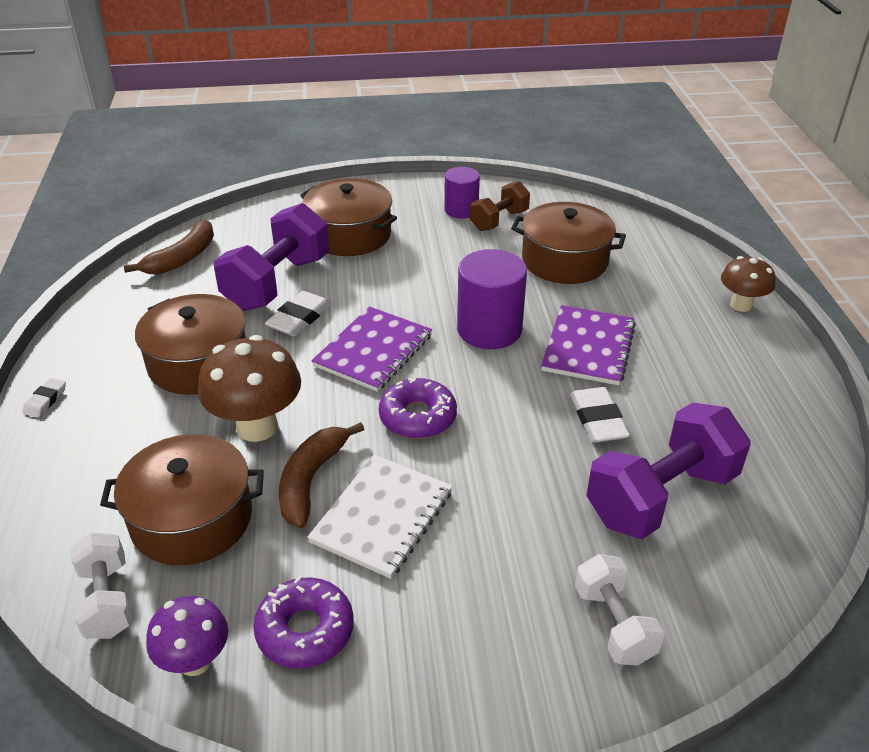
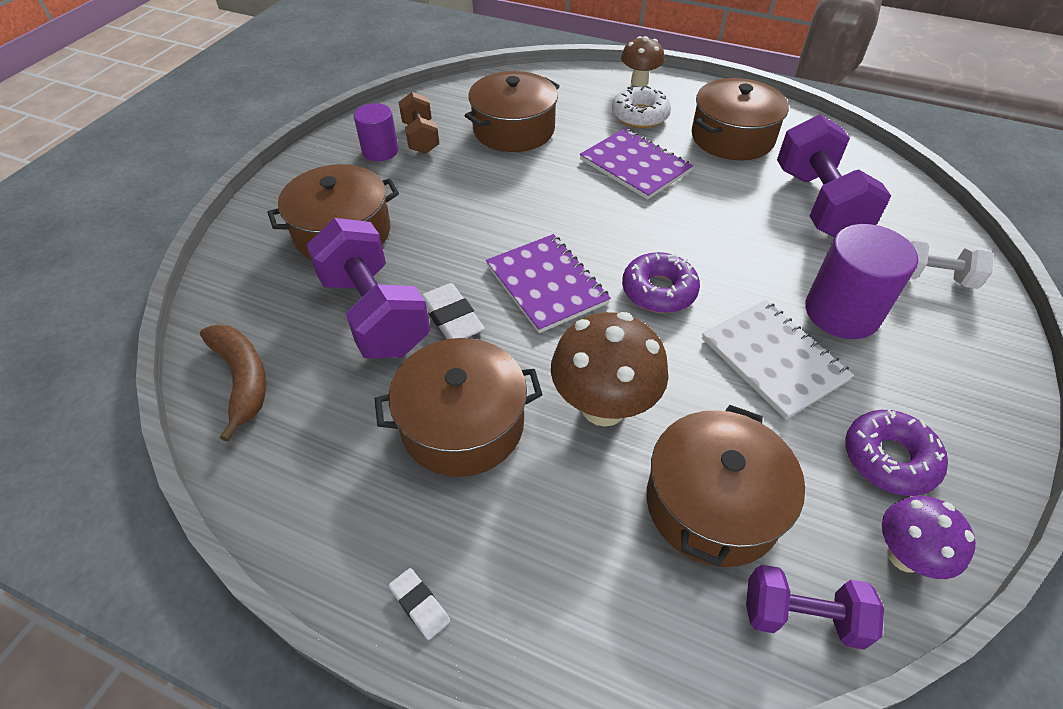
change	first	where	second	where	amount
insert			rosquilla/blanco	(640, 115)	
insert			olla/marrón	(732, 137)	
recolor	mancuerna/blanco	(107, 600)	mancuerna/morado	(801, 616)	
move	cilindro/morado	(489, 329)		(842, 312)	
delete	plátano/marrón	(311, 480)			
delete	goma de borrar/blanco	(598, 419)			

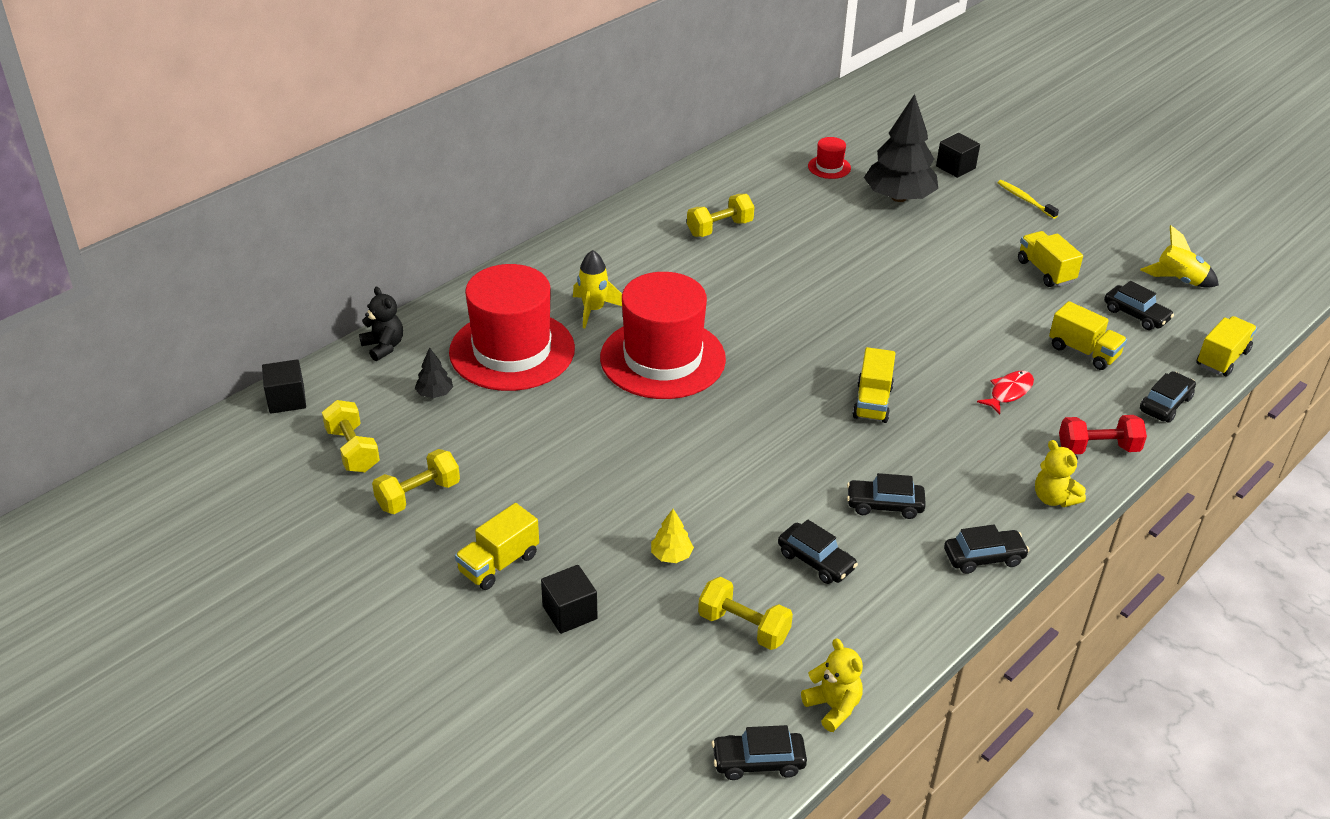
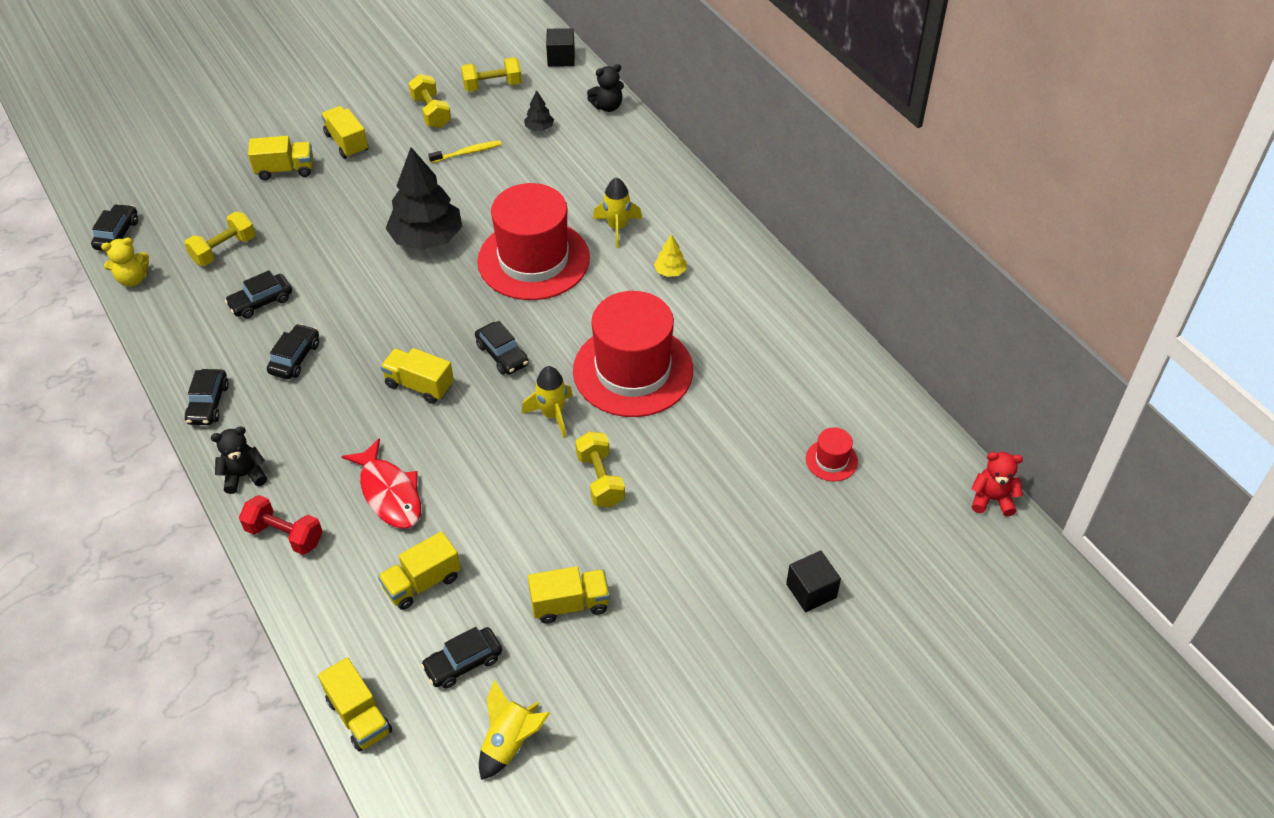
change	first	where	second	where	amount
recolor	osito/amarillo	(1054, 498)	osito/negro	(244, 475)	
rotate	mancuerna/rojo	(1098, 448)		(284, 535)	75 degrees counterclockwise
replace	cubo/negro	(569, 612)	camión/amarillo	(285, 170)	
resize	pez/rojo	(1009, 392)		(389, 493)	x1.58
move	árbol/negro	(899, 197)		(427, 238)	
move	cepillo de dientes/amarillo	(1025, 200)		(467, 153)	
move	coche/negro	(1165, 404)		(502, 355)	
insert			cohete/amarillo	(552, 414)	
move	sombrero/rojo	(512, 350)		(633, 370)	
move	mancuerna/amarillo	(720, 228)		(600, 480)	
move	árbol/amarillo	(671, 555)		(670, 271)	
insert			osito/rojo	(992, 499)	

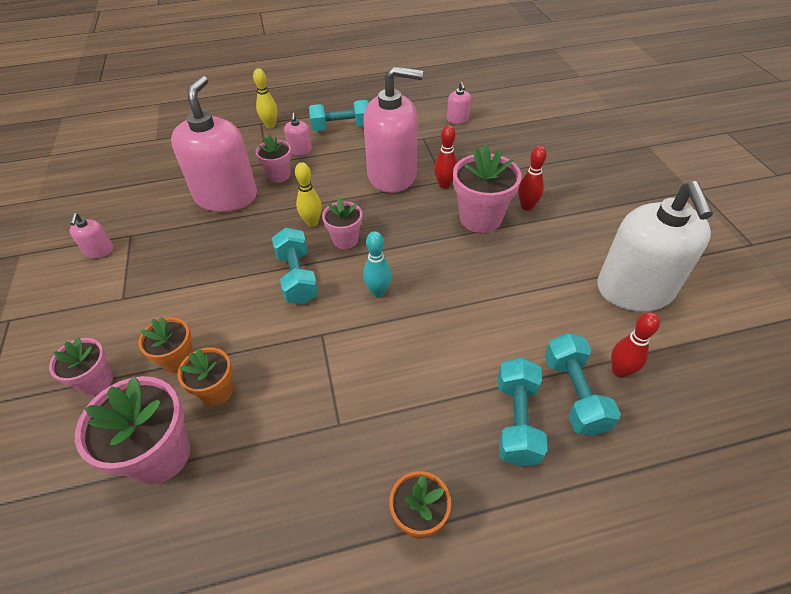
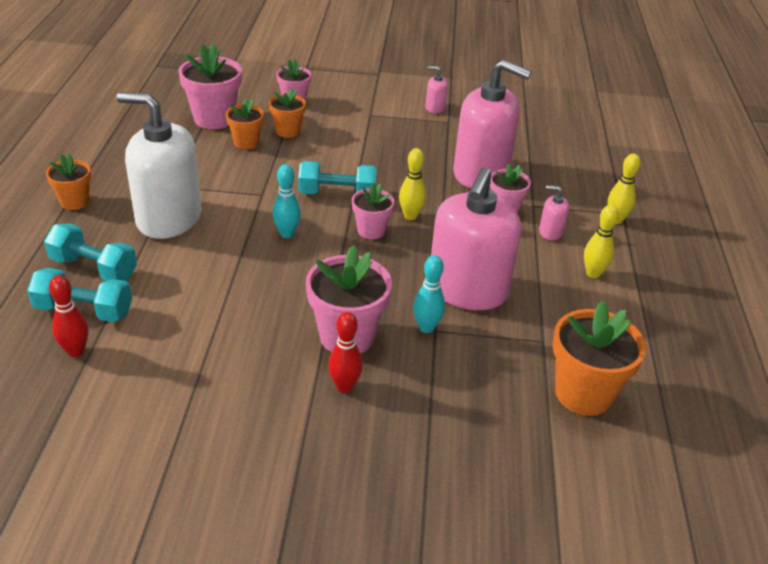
change	first	where	second	where	amount
move	dispensador de jabón/blanco	(634, 290)		(169, 218)	
recolor	bolo/rojo	(444, 185)	bolo/turquesa	(426, 327)	
replace	dispensador de jabón/rosa	(457, 119)	maceta/naranja	(583, 394)	
replace	mancuerna/turquesa	(341, 128)	bolo/amarillo	(593, 273)	

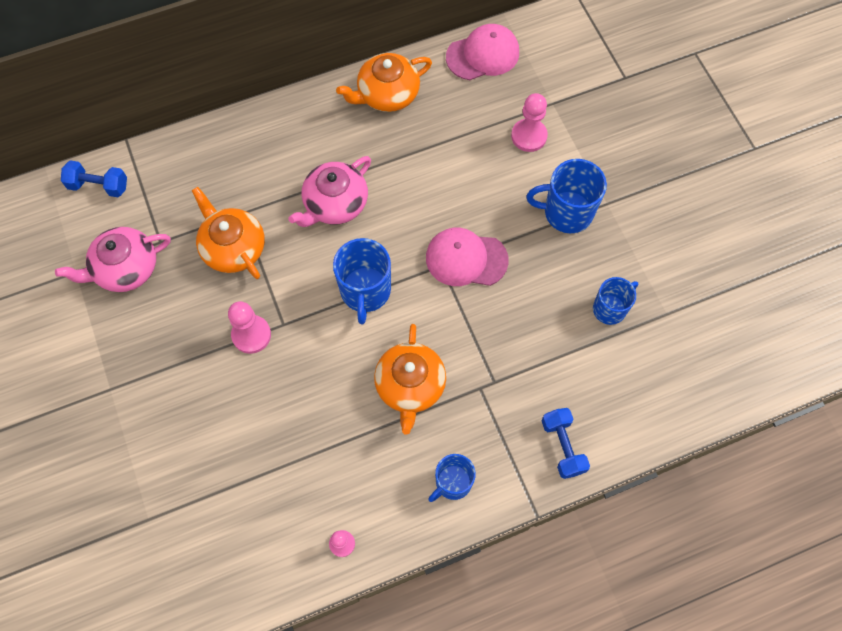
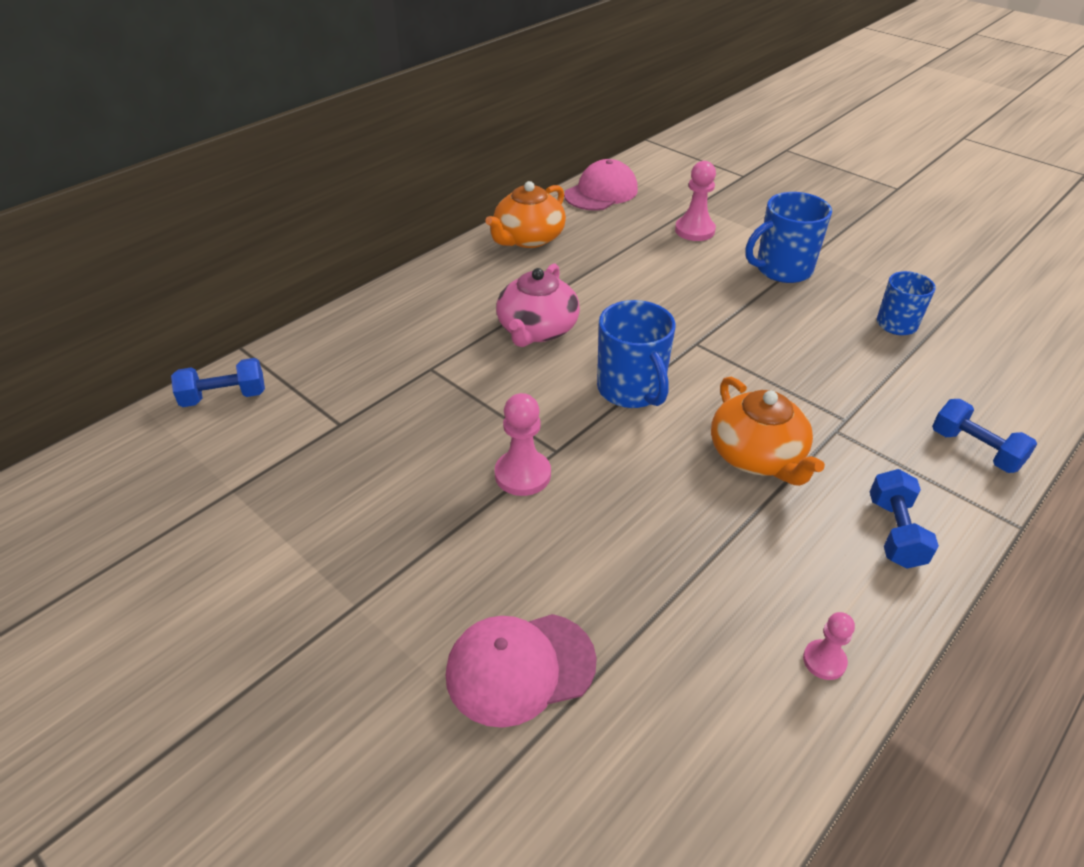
change	first	where	second	where	amount
move	gorra/rosa	(466, 259)		(520, 668)	
replace	taza/azul	(452, 483)	mancuerna/azul	(895, 532)	
delete	tetera/rosa	(125, 268)			
delete	tetera/naranja	(233, 247)			

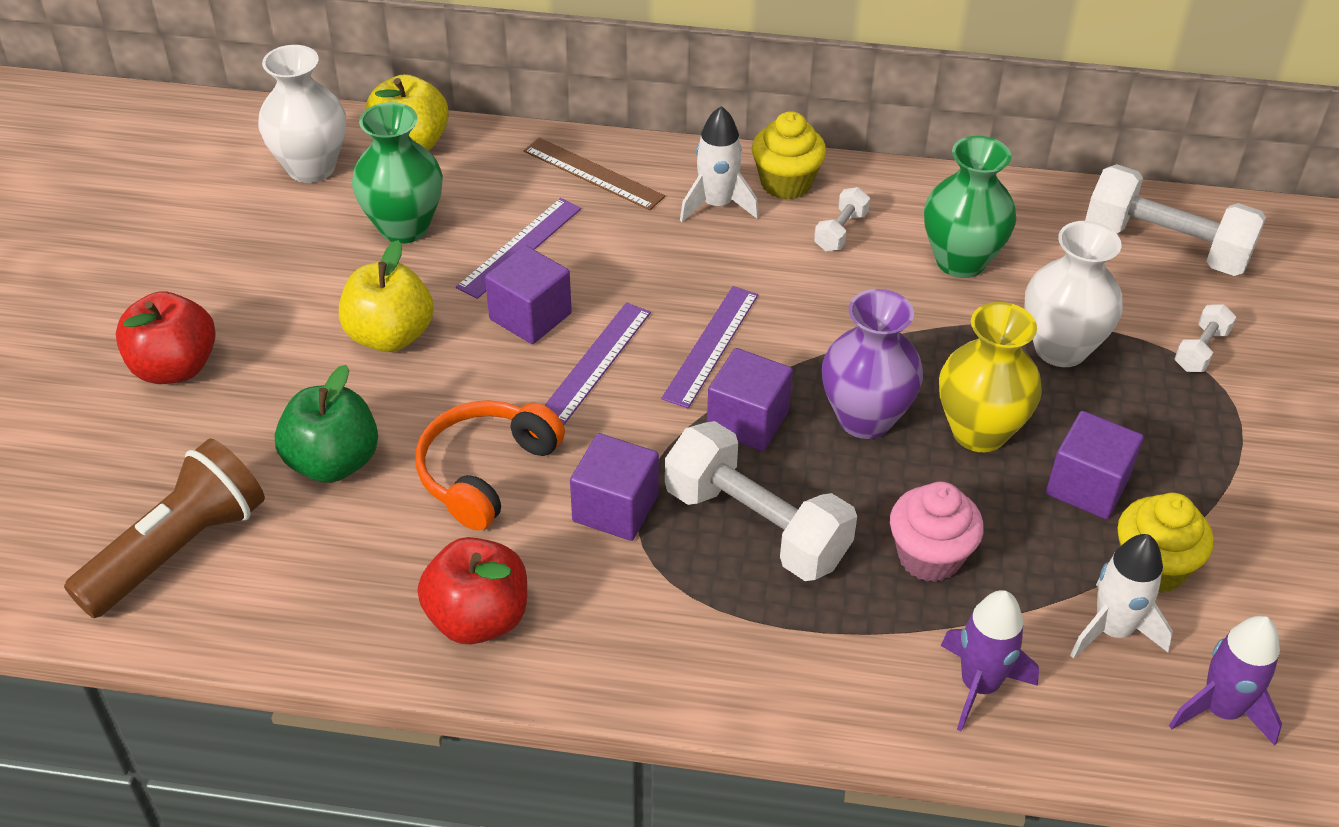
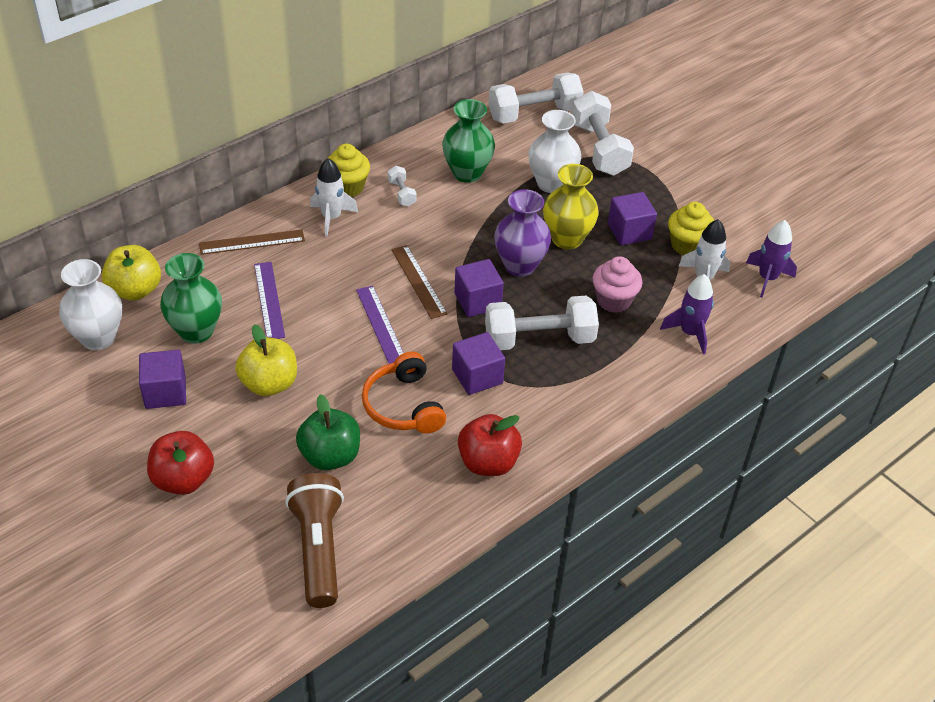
change	first	where	second	where	amount
move	cubo/morado	(530, 316)		(165, 392)	
recolor	regla/morado	(711, 345)	regla/marrón	(418, 281)	
resize	mancuerna/blanco	(1200, 350)		(599, 149)	x2.15

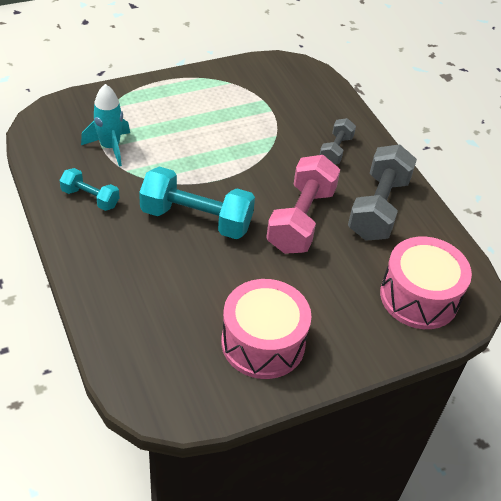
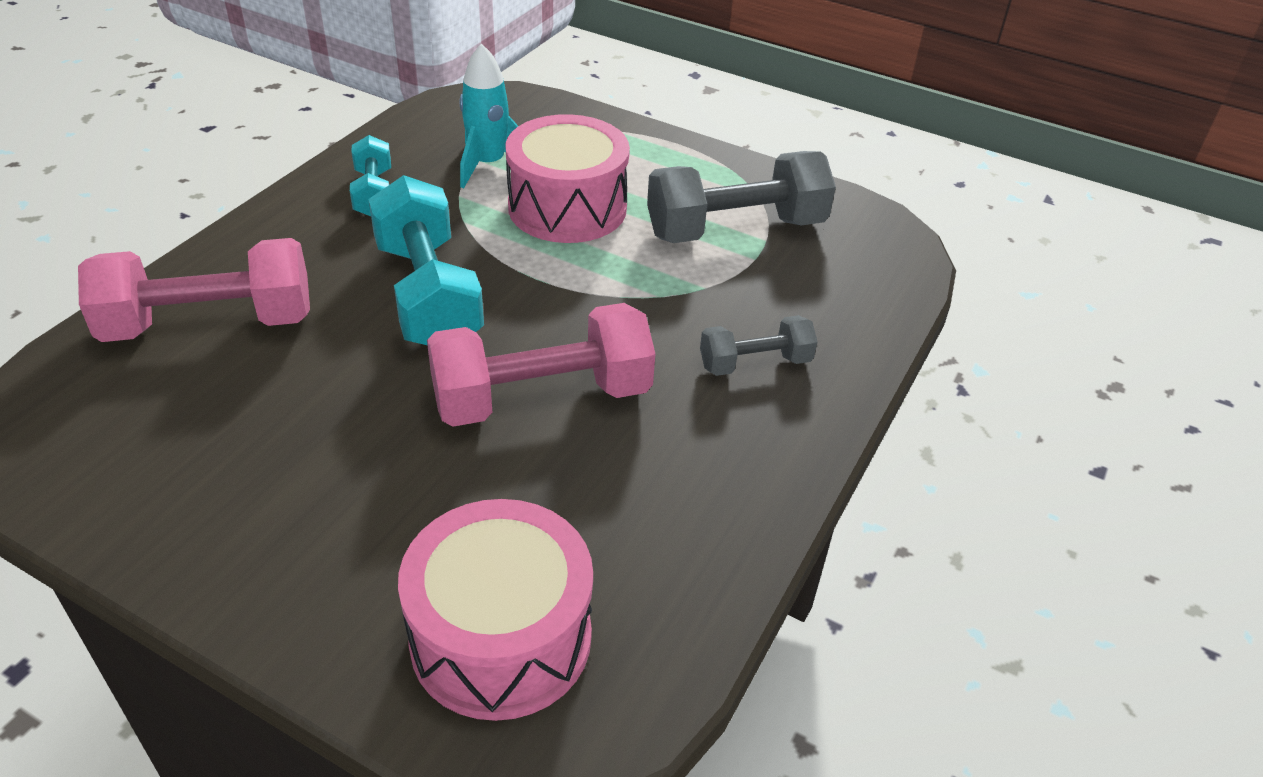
change	first	where	second	where	amount
insert			mancuerna/rosa	(210, 324)	
move	tambor/rosa	(263, 343)		(567, 207)	
move	mancuerna/gris	(378, 208)		(735, 229)	

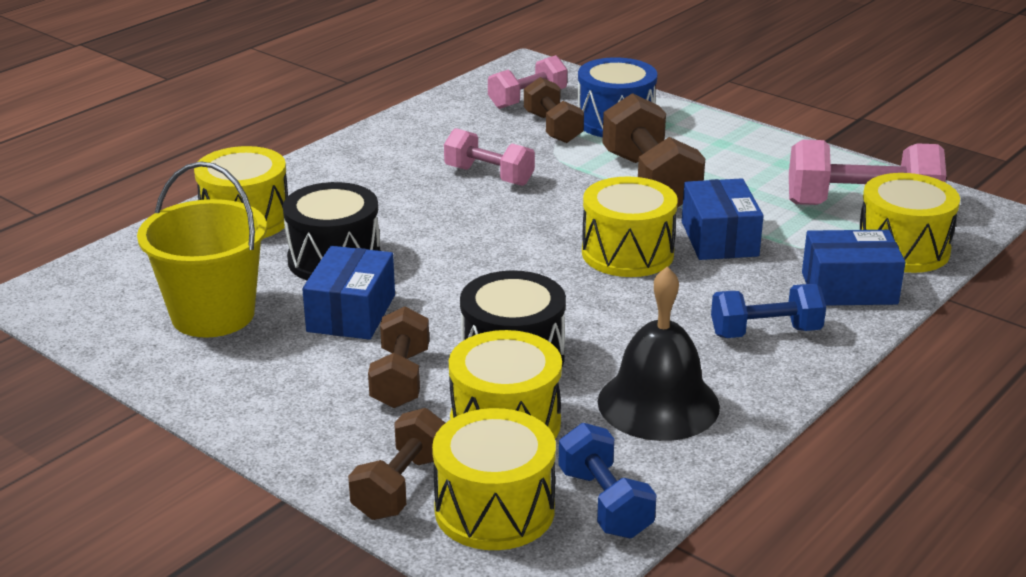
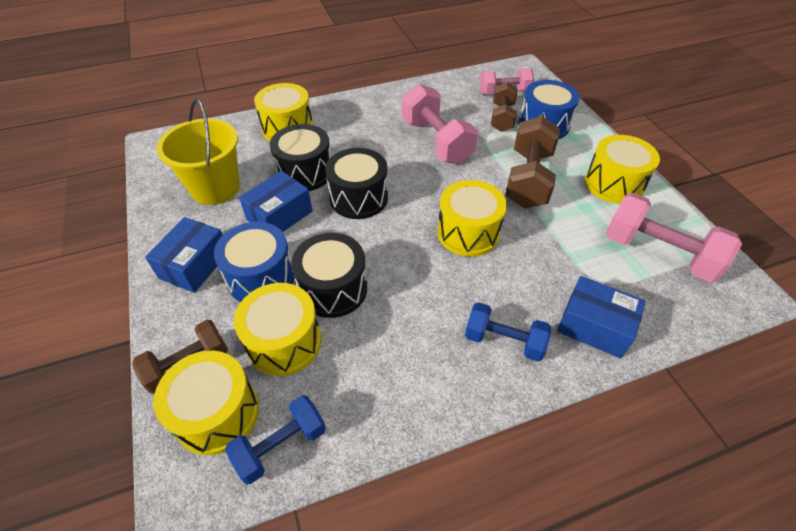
change	first	where	second	where	amount
move	caja/azul	(719, 239)		(195, 265)	
replace	mancuerna/marrón	(400, 378)	tambor/azul	(261, 277)	
rotate	mancuerna/azul	(605, 503)		(281, 445)	45 degrees clockwise
insert			tambor/negro	(358, 198)	
resize	mancuerna/rosa	(489, 176)		(436, 141)	x1.59
move	tambor/amarillo	(902, 249)		(614, 184)	
delete	campana/negro	(658, 403)			

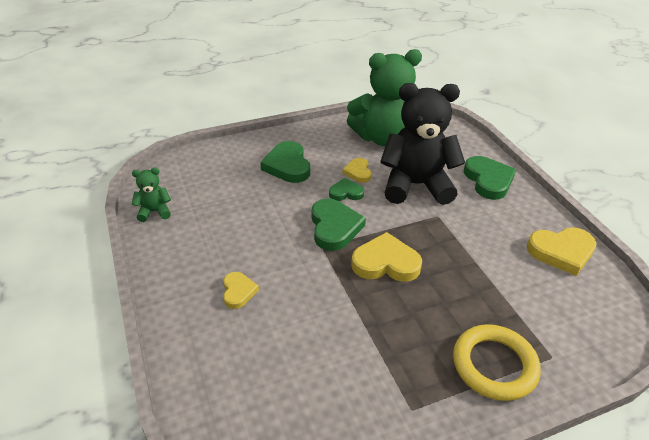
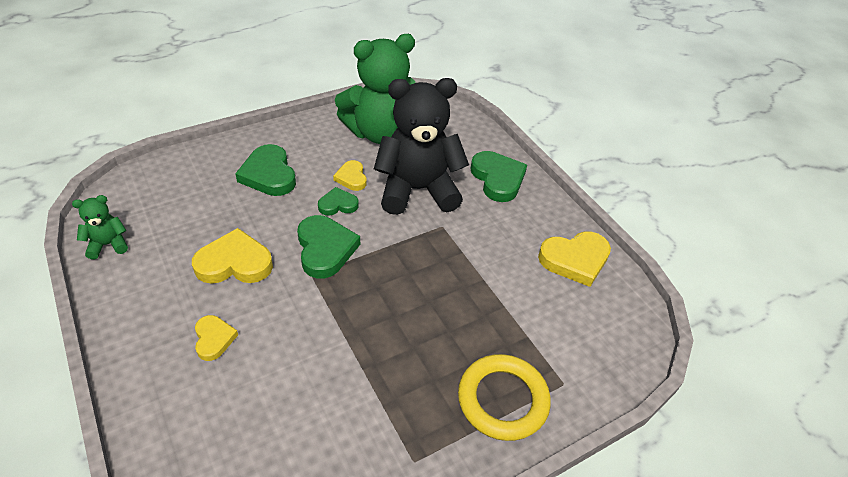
change	first	where	second	where	amount
move	corazón/amarillo	(385, 263)		(234, 263)	

